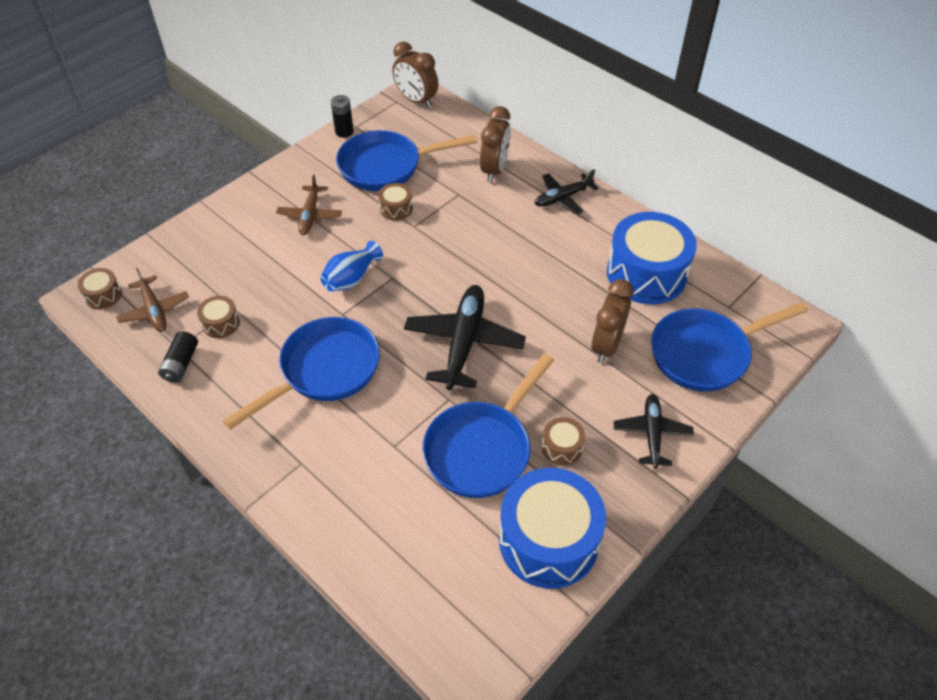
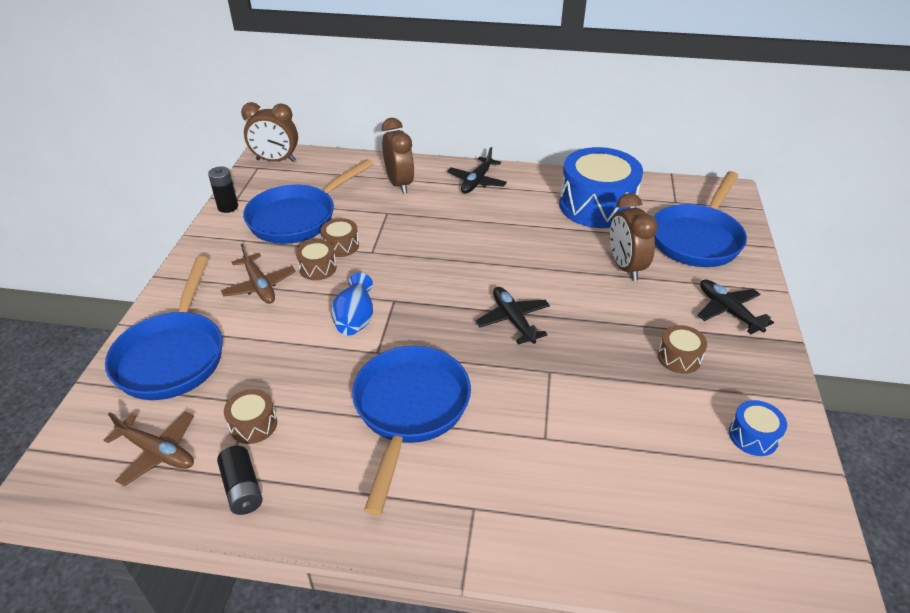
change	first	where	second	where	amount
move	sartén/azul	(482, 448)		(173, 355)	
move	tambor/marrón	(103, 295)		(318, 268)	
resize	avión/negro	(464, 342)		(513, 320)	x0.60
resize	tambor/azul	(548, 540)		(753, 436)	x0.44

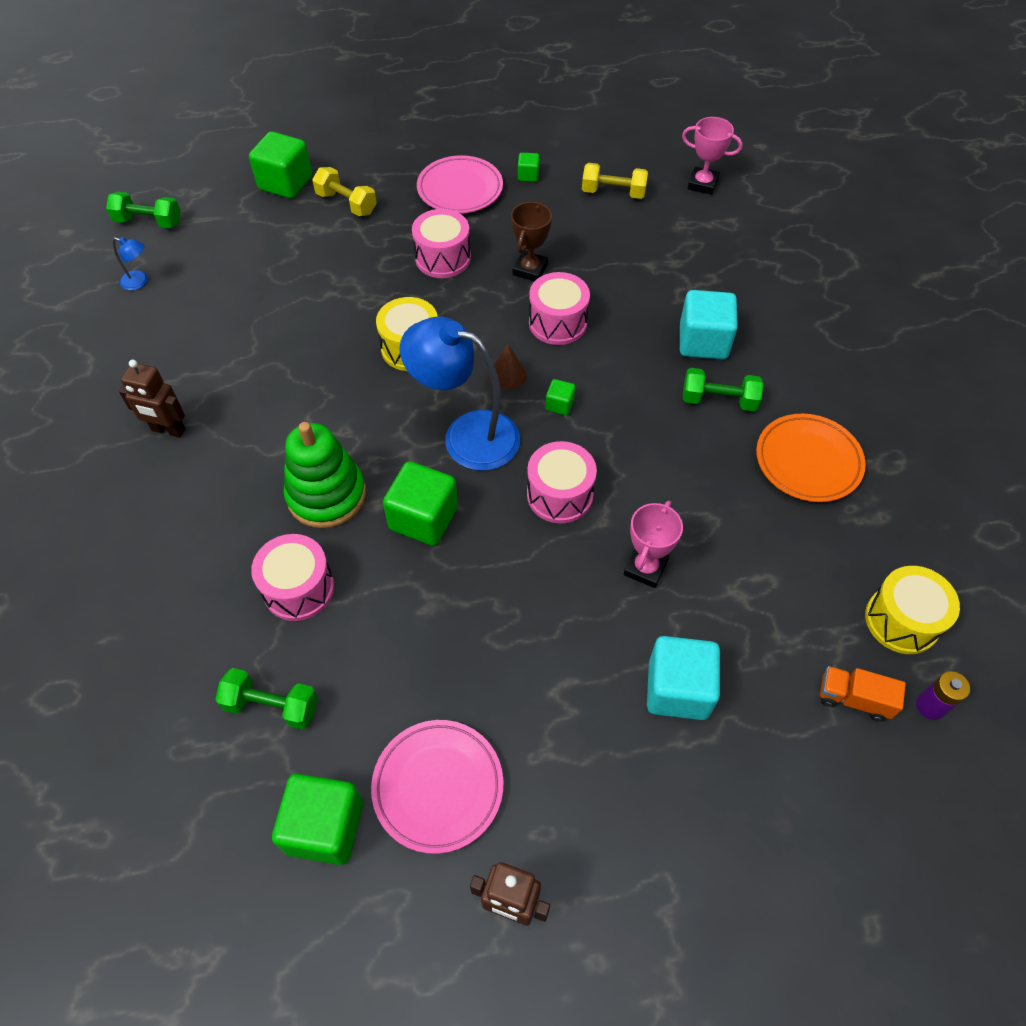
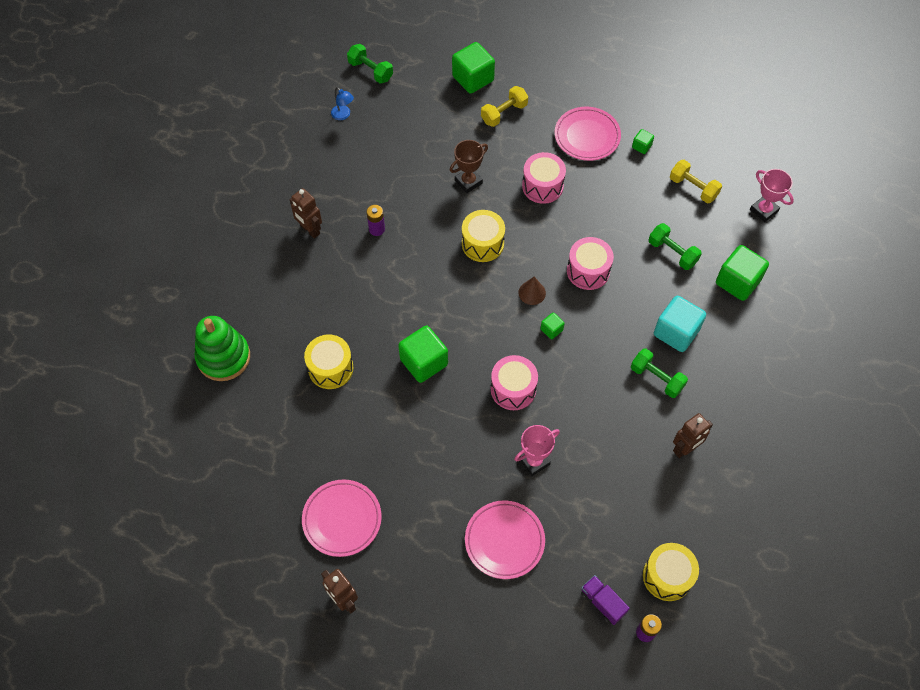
change	first	where	second	where	amount
move	juguete apilable/verde	(326, 495)		(223, 357)	
recolor	tambor/rosa	(298, 588)	tambor/amarillo	(330, 368)	
insert			pila/morado	(377, 229)	
move	trofeo/marrón	(530, 270)		(468, 182)	
replace	cubo/turquesa	(678, 689)	plato/rosa	(504, 541)	
rotate	mancuerna/amarillo	(346, 203)		(504, 113)	75 degrees clockwise
recolor	camión/naranja	(853, 699)	camión/morado	(602, 603)	
move	mancuerna/verde	(272, 706)		(672, 252)	
replace	plato/naranja	(808, 461)	robot/marrón	(685, 448)	
move	cubo/verde	(325, 827)		(737, 282)	
delete	lámpara/azul	(466, 435)			

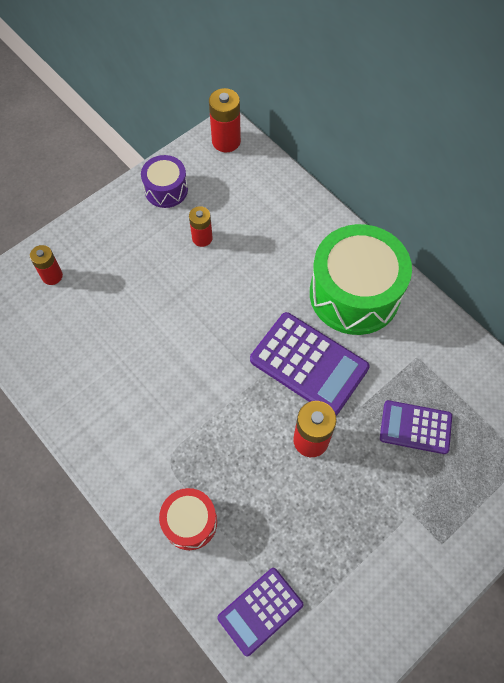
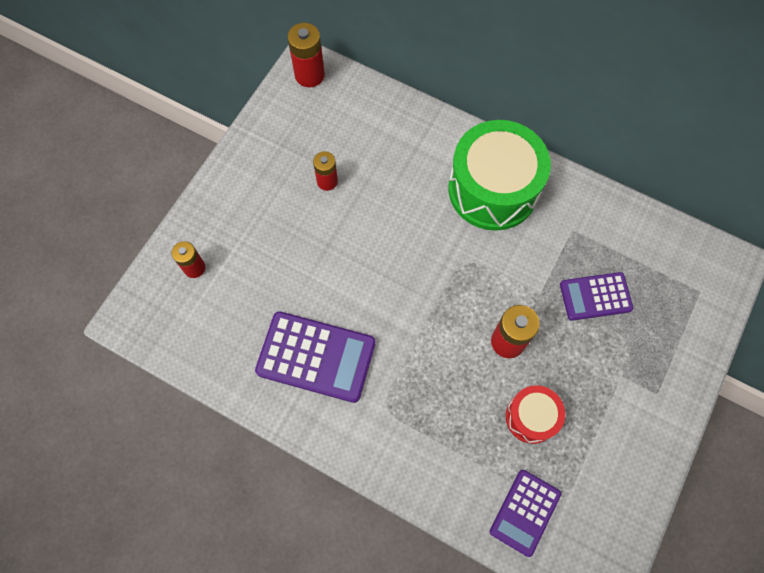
change	first	where	second	where	amount
move	calculadora/morado	(308, 364)		(316, 357)	
move	tambor/rojo	(190, 522)		(531, 417)	
delete	tambor/morado	(166, 189)			

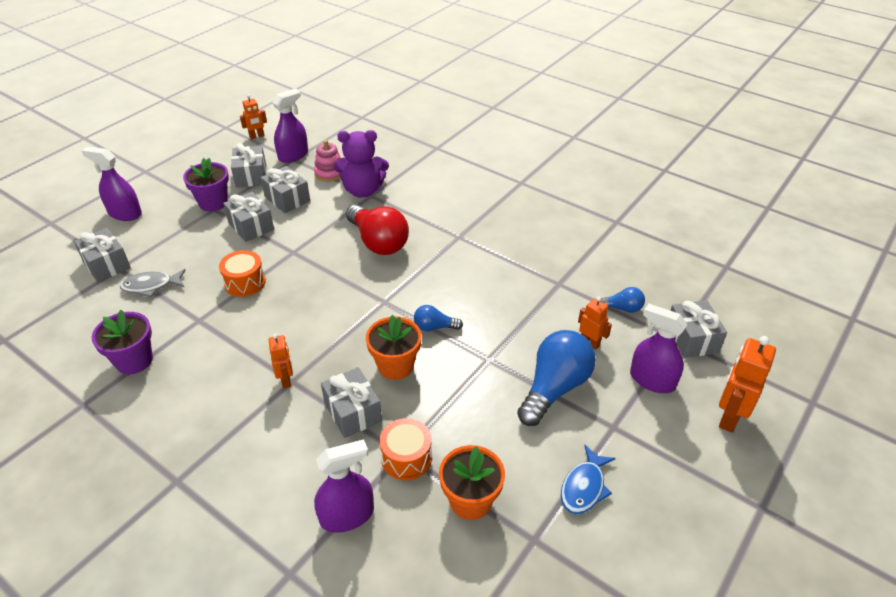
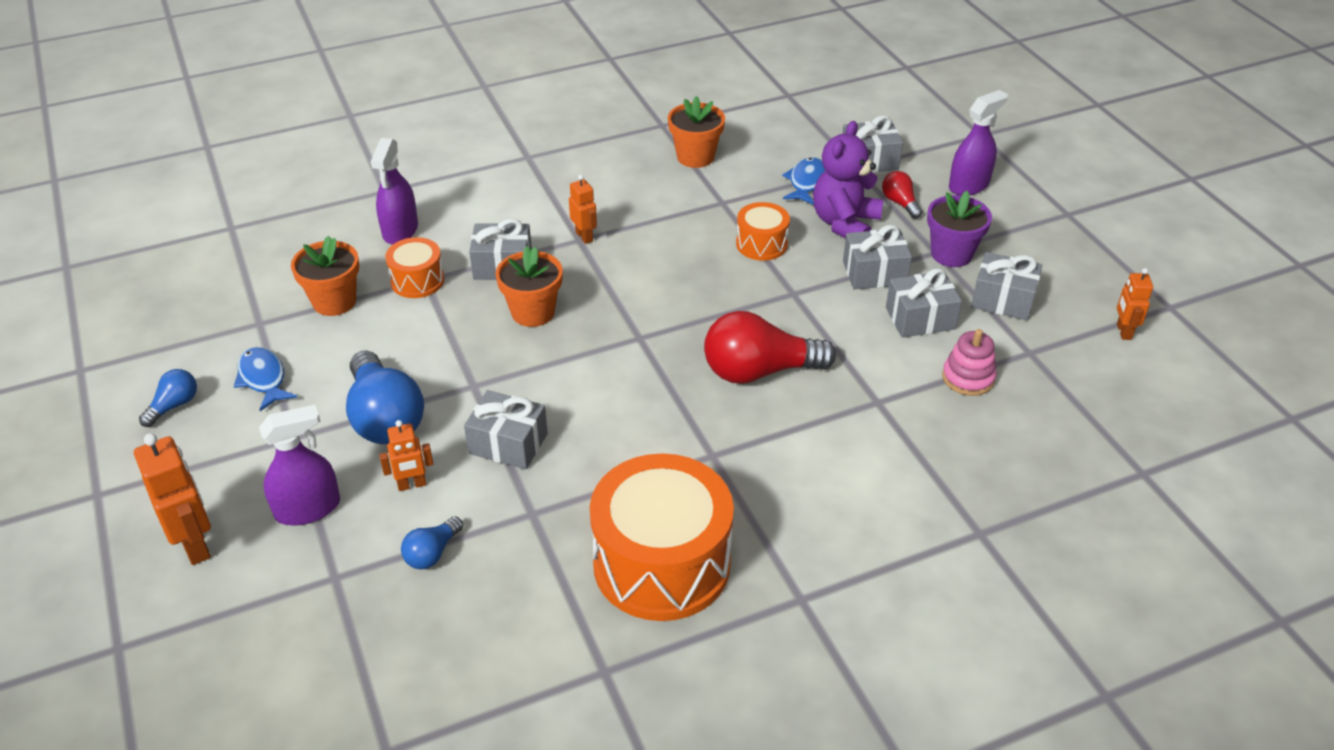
change	first	where	second	where	amount
move	bombilla/azul	(434, 327)		(174, 405)	
move	regalo/gris	(692, 339)		(508, 443)	
rotate	robot/naranja	(286, 380)		(584, 236)	135 degrees counterclockwise
insert			tambor/naranja	(661, 563)	
recolor	maceta/morado	(134, 360)	maceta/naranja	(695, 157)	
recolor	pez/gris	(151, 286)	pez/azul	(806, 182)	
move	osito/morado	(363, 190)		(844, 223)	
insert			bombilla/rojo	(900, 203)	
delete	pulverizador/morado	(293, 155)			

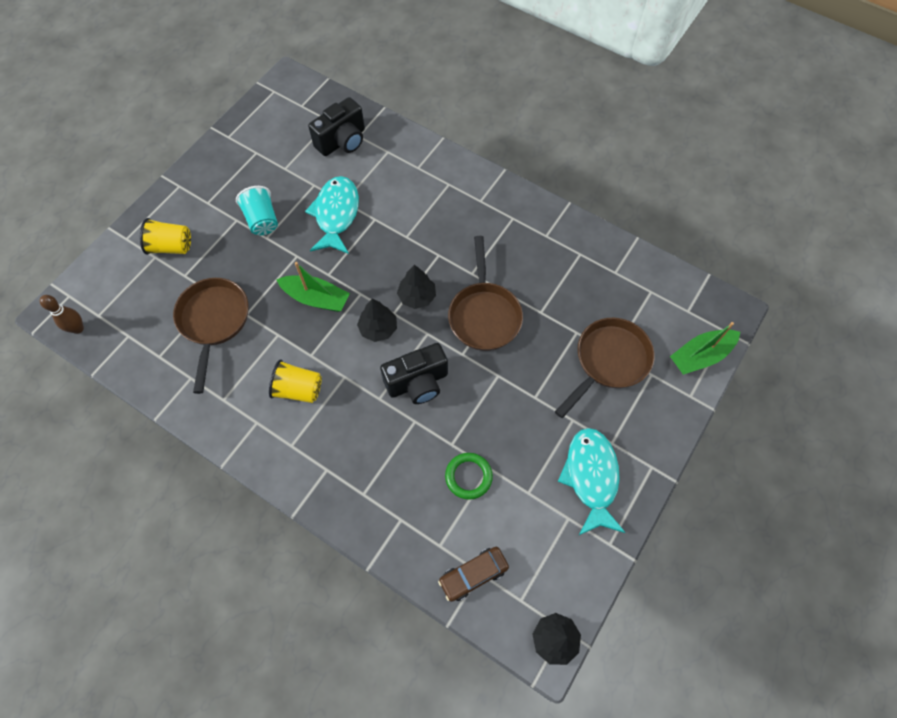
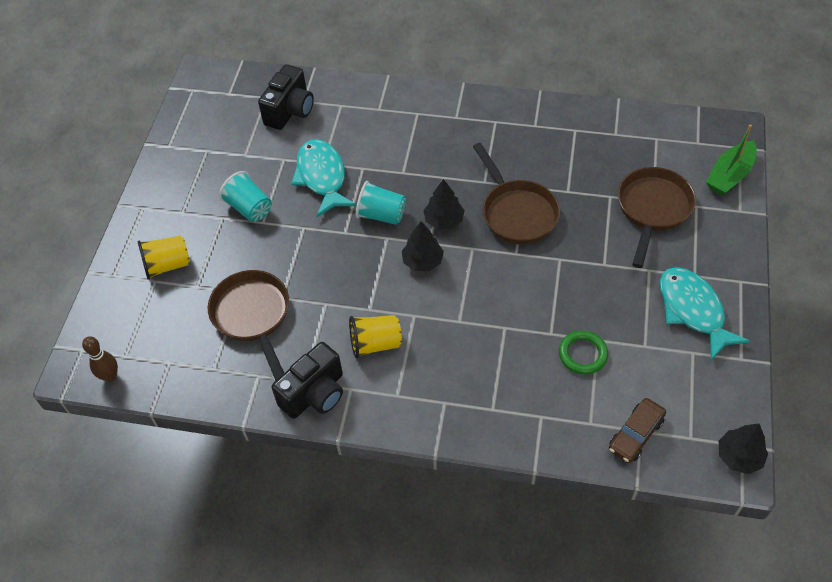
change	first	where	second	where	amount
move	cámara/negro	(417, 382)		(315, 394)	
insert			vaso/turquesa	(381, 215)	
delete	barco/verde	(316, 298)			

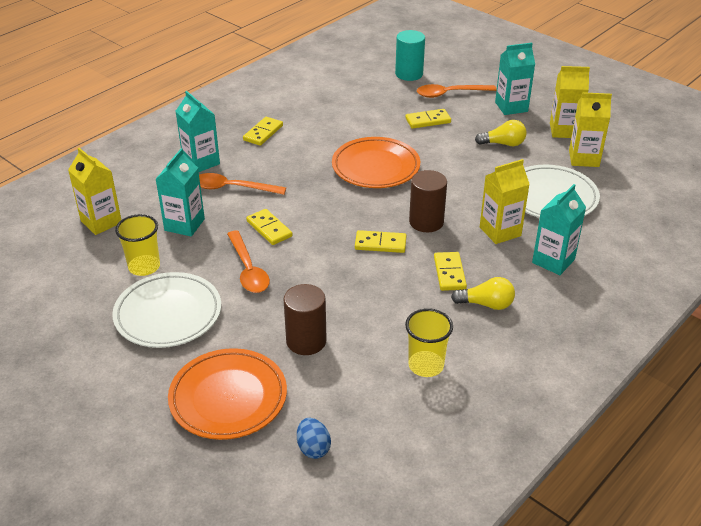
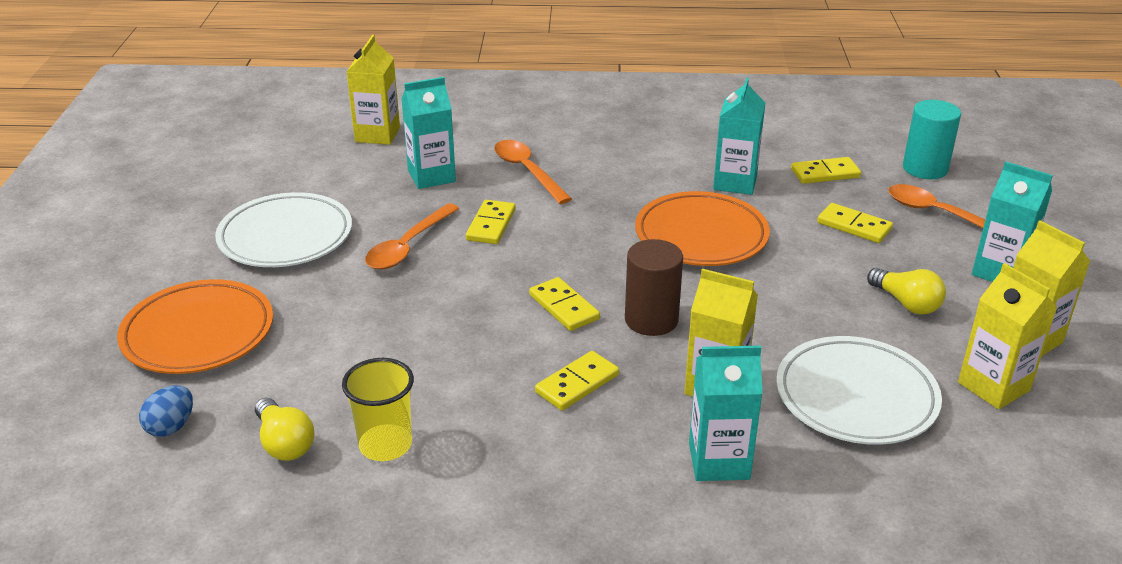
change	first	where	second	where	amount
move	bombilla/amarillo	(486, 304)		(284, 443)	
move	cartón de leche/turquesa	(201, 162)		(735, 182)	
move	ficha de dominó/amarillo	(263, 133)		(825, 173)	
delete	vaso/amarillo	(144, 267)			
delete	cilindro/marrón	(306, 341)			

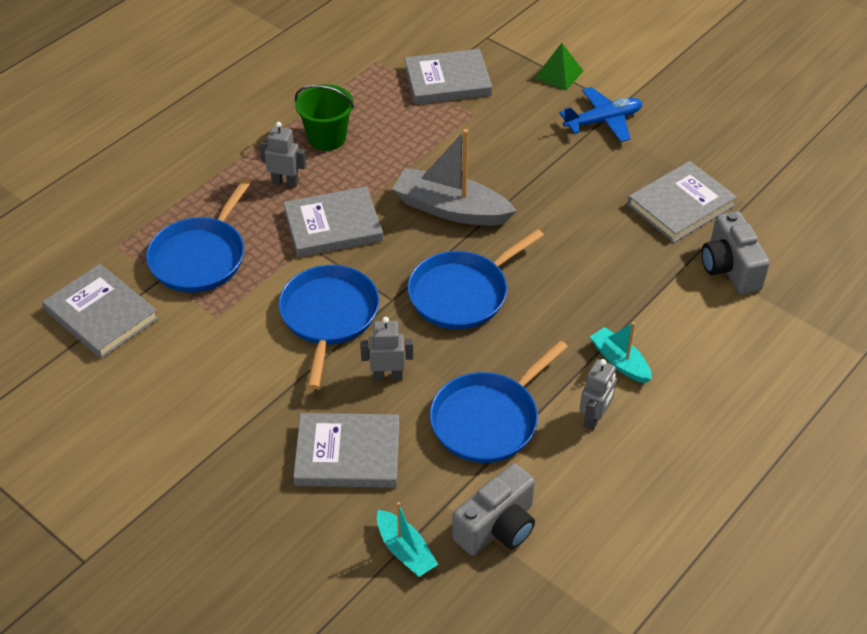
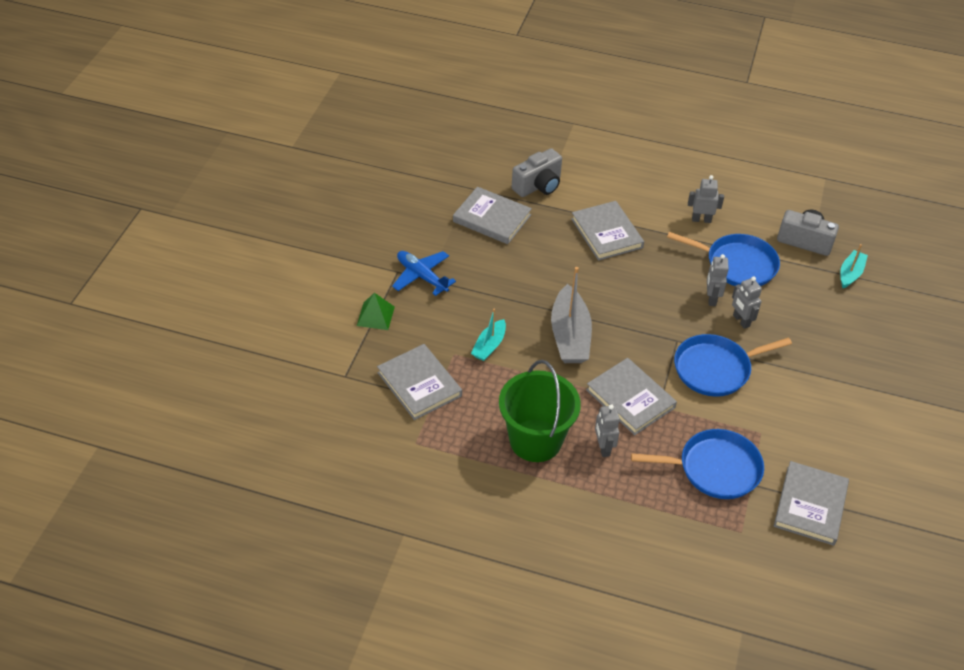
change	first	where	second	where	amount
move	barco/turquesa	(619, 361)		(489, 346)	
resize	balde/verde	(327, 138)		(535, 440)	x1.52
move	libro/gris	(347, 454)		(606, 233)	
insert			robot/gris	(711, 298)	
delete	sartén/azul	(462, 293)			

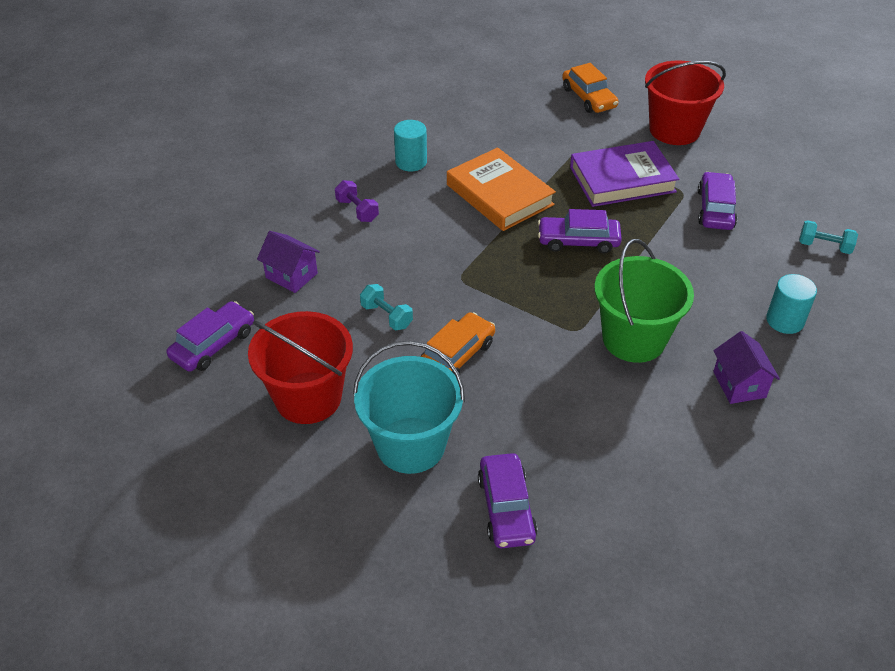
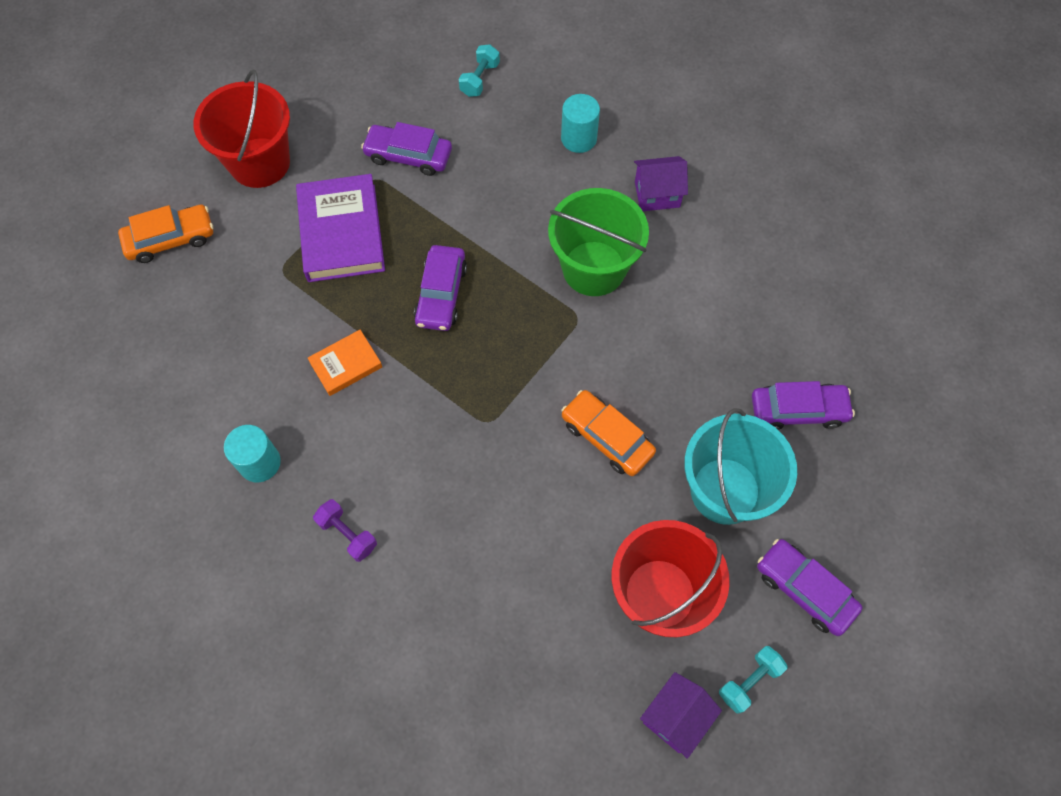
change	first	where	second	where	amount
resize	libro/naranja	(499, 195)		(346, 365)	x0.54
rotate	mancuerna/morado	(357, 210)		(347, 534)	75 degrees clockwise
move	casa/morado	(291, 275)		(675, 717)	
move	mancuerna/turquesa	(386, 316)		(749, 681)	
move	coche/morado	(213, 344)		(804, 589)	

